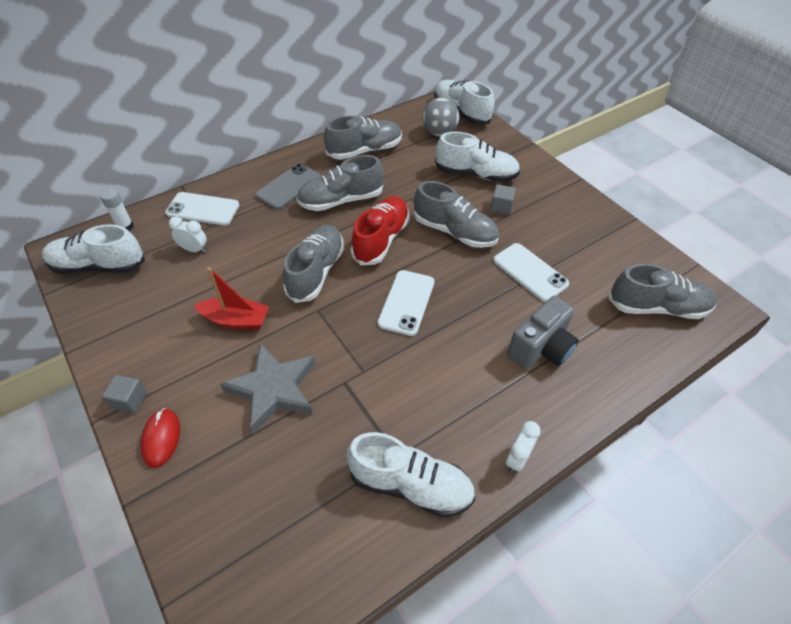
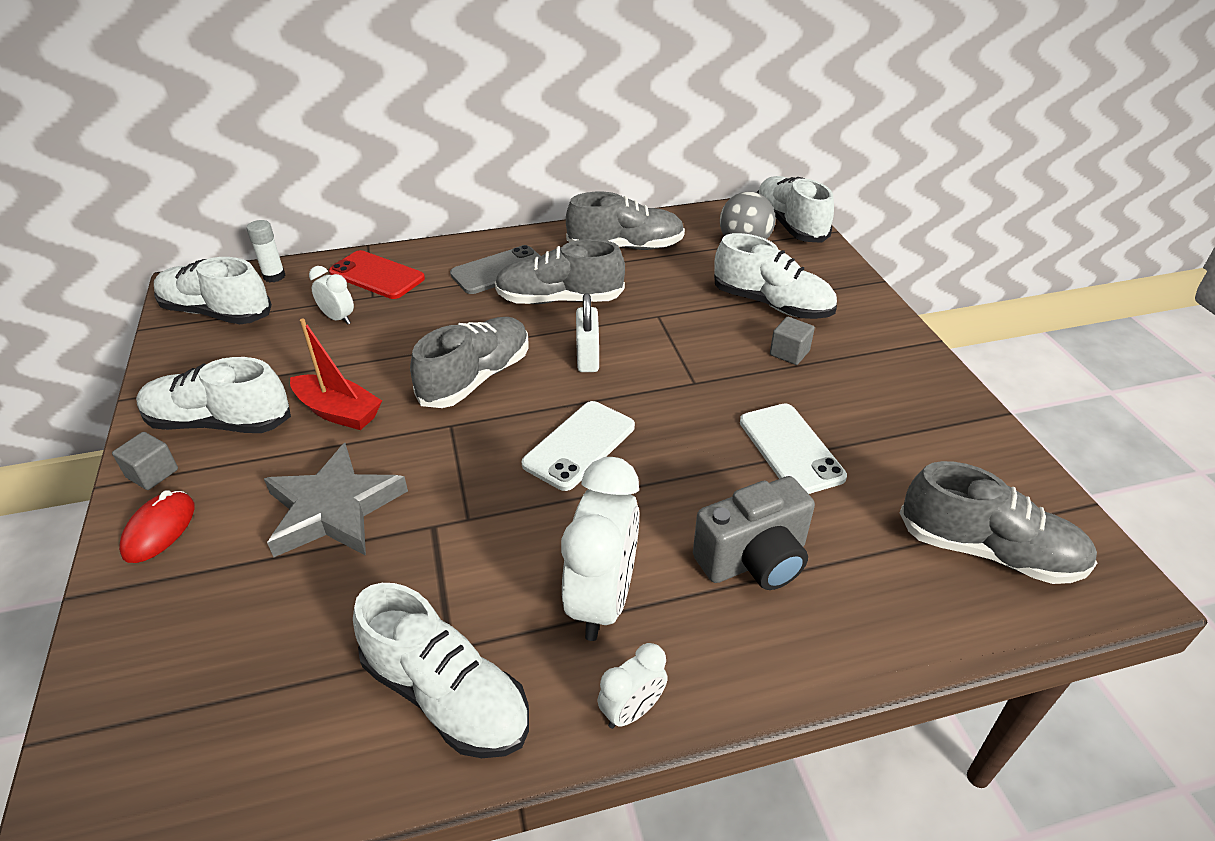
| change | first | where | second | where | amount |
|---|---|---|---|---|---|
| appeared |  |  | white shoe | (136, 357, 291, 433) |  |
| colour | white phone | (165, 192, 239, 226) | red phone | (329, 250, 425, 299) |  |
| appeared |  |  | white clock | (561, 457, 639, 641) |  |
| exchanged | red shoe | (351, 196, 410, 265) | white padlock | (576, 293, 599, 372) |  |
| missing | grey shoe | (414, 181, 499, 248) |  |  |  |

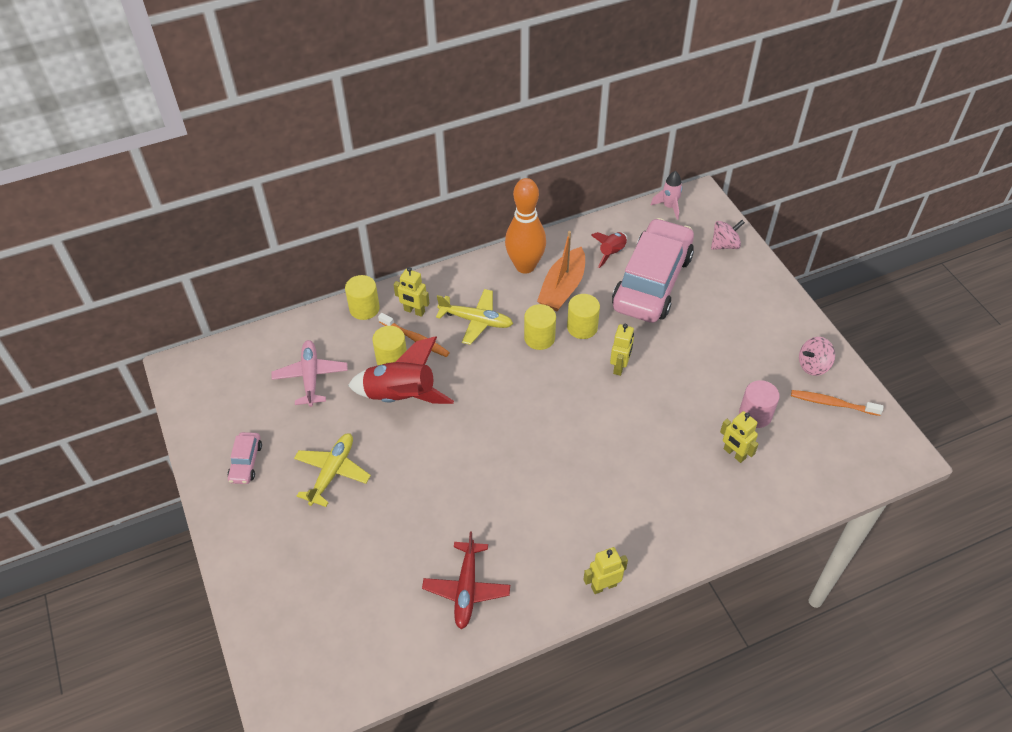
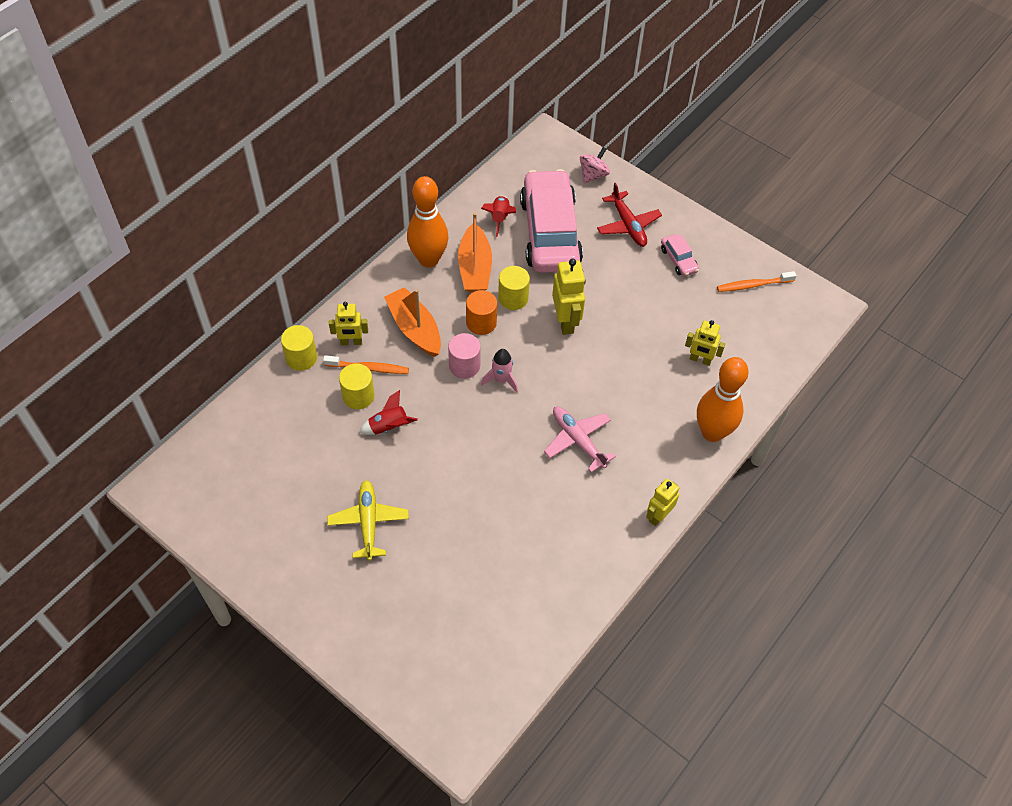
| change | first | where | second | where | amount |
|---|---|---|---|---|---|
| size | red rocket | (348, 336, 454, 404) |  | (359, 390, 418, 435) | x0.55 |
| exchanged | yellow plane | (436, 289, 513, 345) | orange boat | (384, 287, 441, 357) |  |
| relocated | pink cylinder | (739, 380, 780, 428) |  | (448, 333, 481, 379) |  |
| colour | yellow cylinder | (524, 304, 556, 350) | orange cylinder | (466, 290, 497, 335) |  |
| relocated | pink rocket | (650, 171, 682, 220) |  | (481, 349, 518, 393) |  |
| relocated | pink plane | (272, 340, 348, 407) |  | (544, 406, 616, 473) |  |
| size | yellow robot | (610, 324, 634, 376) |  | (552, 259, 586, 335) | x1.51 |
| relocated | red plane | (422, 531, 510, 629) |  | (597, 183, 662, 247) |  |
| relocated | pink car | (227, 432, 262, 484) |  | (661, 234, 699, 277) |  |
| appeared |  |  | orange bowling pin | (697, 357, 748, 442) |  |
| missing | pink spinning top | (799, 337, 835, 376) |  |  |  |

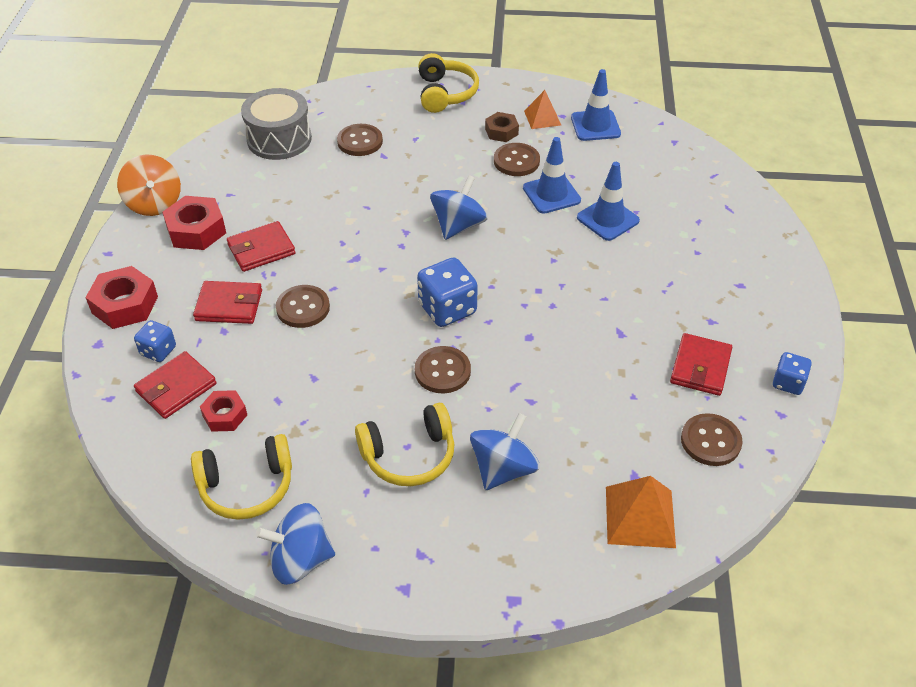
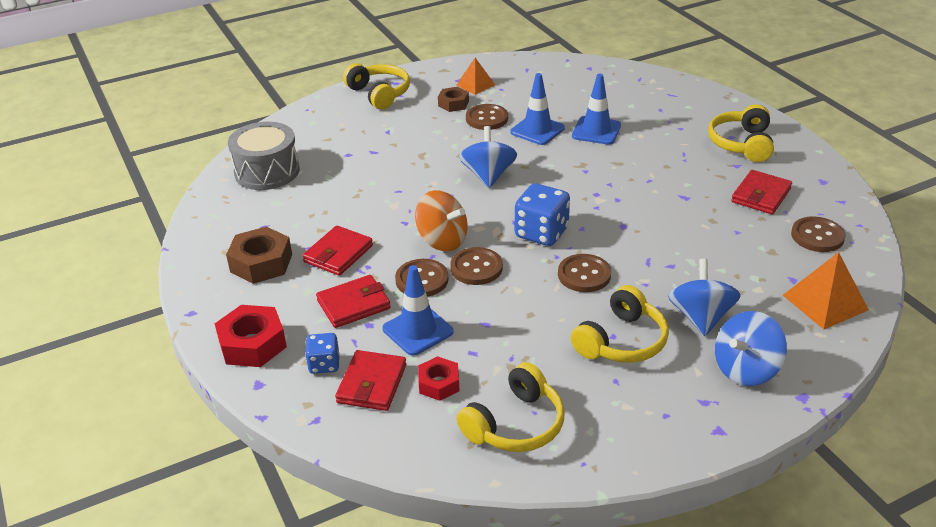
| change | first | where | second | where | amount |
|---|---|---|---|---|---|
| colour | red nut | (162, 196, 226, 250) | brown nut | (226, 227, 292, 284) |  |
| relocated | blue traffic cone | (571, 69, 621, 141) |  | (382, 265, 454, 356) |  |
| relocated | orange spinning top | (117, 154, 181, 216) |  | (415, 190, 468, 251) |  |
| relocated | brown button | (337, 124, 383, 156) |  | (450, 247, 503, 285) |  |
| appeared |  |  | yellow headphones | (708, 104, 774, 162) |  |
| relocated | blue spinning top | (255, 503, 335, 585) |  | (715, 311, 787, 386) |  |
| spun | red wallet | (670, 333, 732, 396) |  | (731, 170, 792, 214) | 45 degrees clockwise |
| missing | blue dice | (773, 352, 812, 395) |  |  |  |

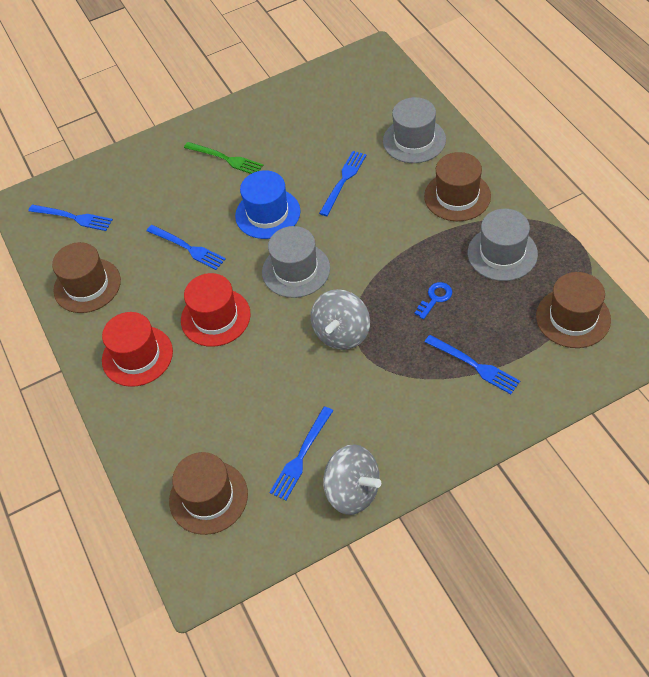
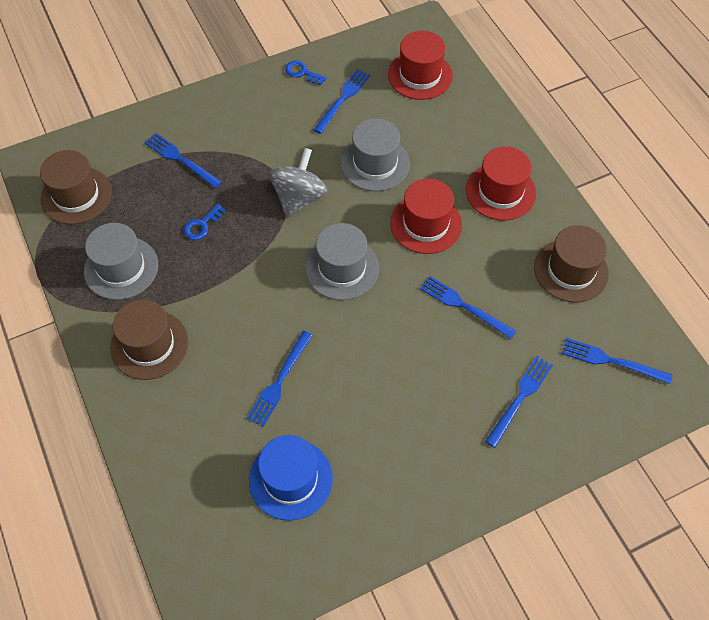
| change | first | where | second | where | amount |
|---|---|---|---|---|---|
| relocated | blue hat | (235, 170, 300, 239) |  | (249, 435, 333, 521) |  |
| exchanged | grey spinning top | (323, 444, 381, 515) | blue key | (285, 60, 327, 85) |  |
| relocated | grey hat | (383, 97, 446, 163) |  | (341, 118, 410, 191) |  |
| colour | brown hat | (169, 452, 248, 535) | red hat | (388, 31, 453, 100) |  |
| appeared |  |  | blue fork | (485, 356, 553, 448) |  |
| missing | green fork | (184, 142, 263, 174) |  |  |  |

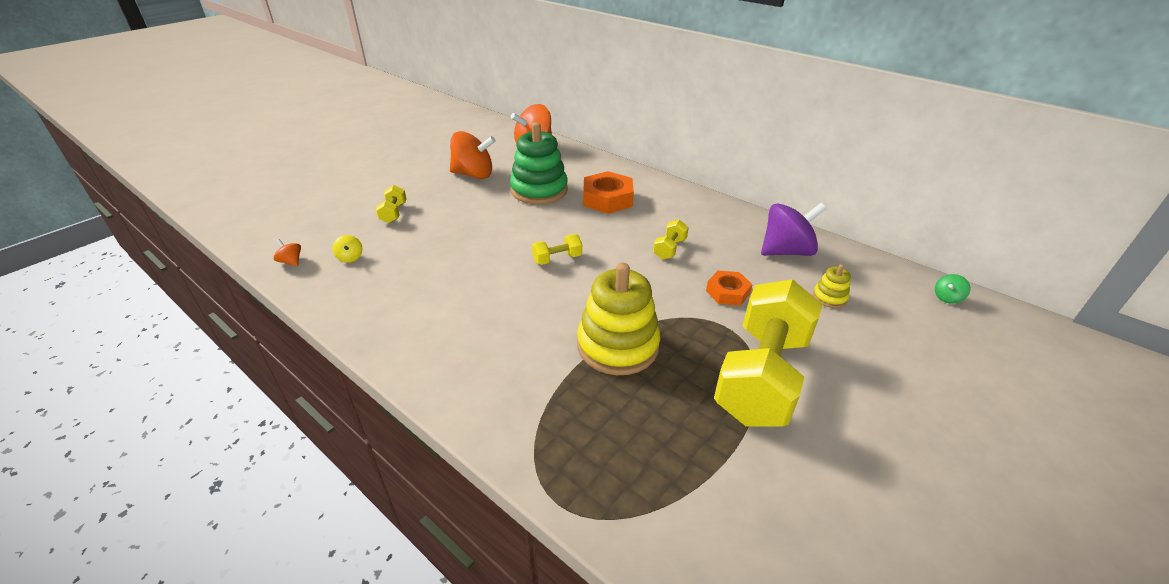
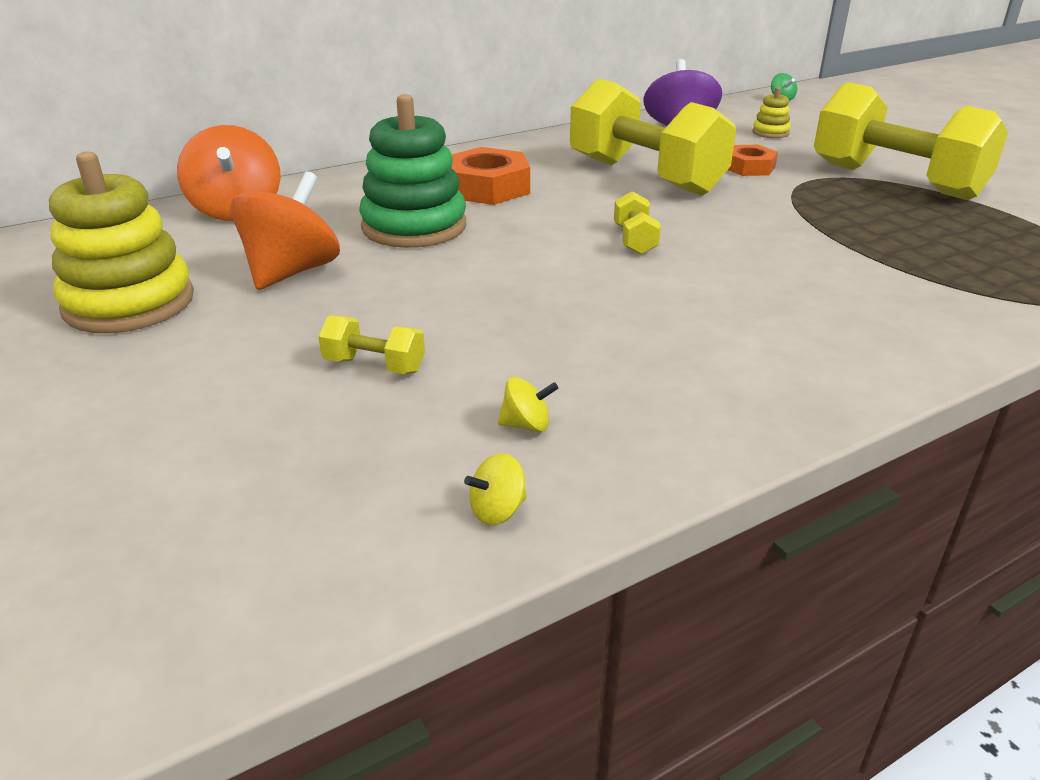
| change | first | where | second | where | amount |
|---|---|---|---|---|---|
| relocated | yellow stacking toy | (577, 263, 660, 375) |  | (49, 152, 194, 333) |  |
| colour | orange spinning top | (274, 239, 301, 266) | yellow spinning top | (464, 453, 527, 525) |  |
| size | yellow dumbbell | (653, 220, 689, 260) |  | (570, 78, 736, 196) | x2.49 |

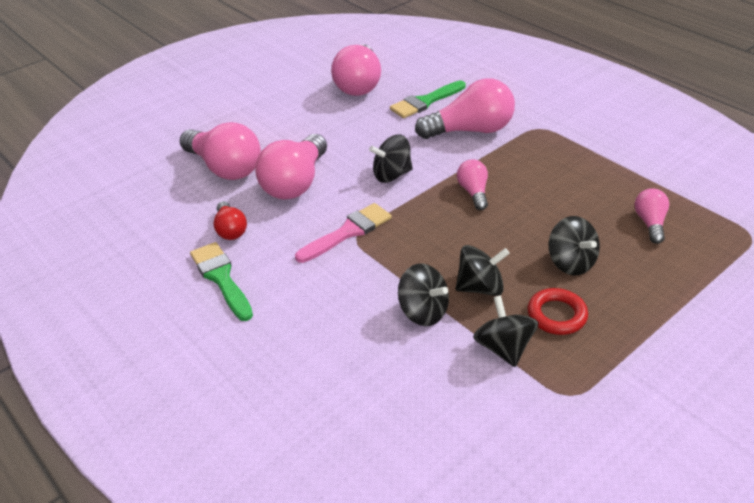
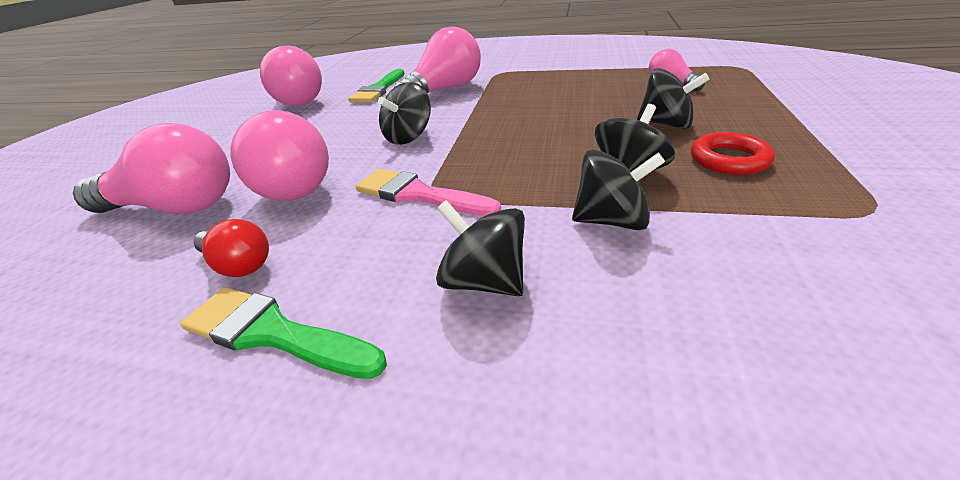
| change | first | where | second | where | amount |
|---|---|---|---|---|---|
| spun | pink brush | (295, 203, 392, 263) |  | (355, 169, 501, 216) | 75 degrees counterclockwise |
| relocated | black spinning top | (473, 296, 539, 367) |  | (436, 200, 525, 296) |  |
| missing | pink light bulb | (457, 159, 488, 210) |  |  |  |

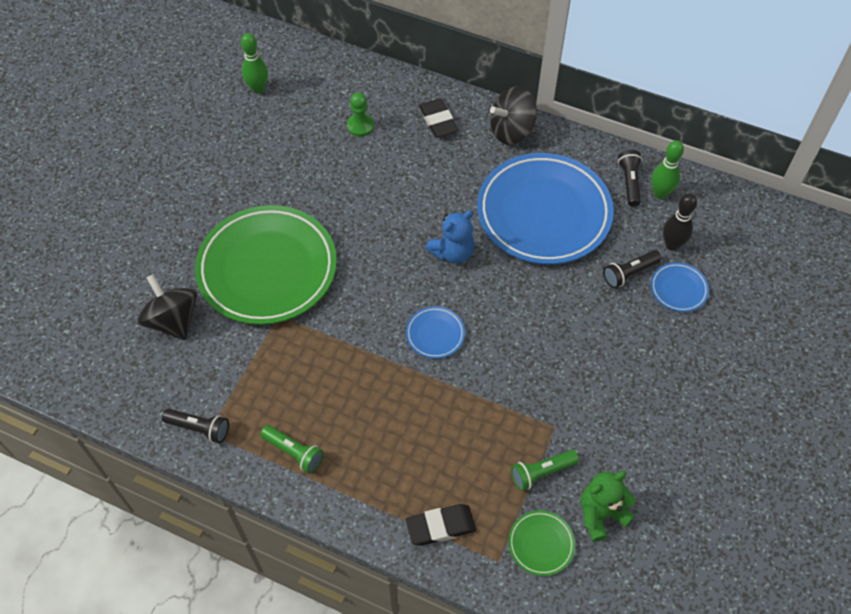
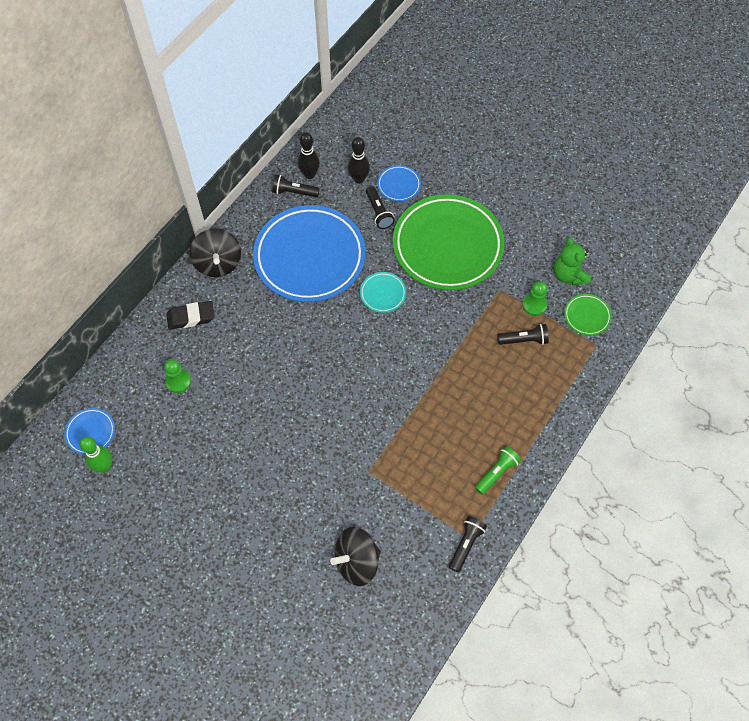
| change | first | where | second | where | amount |
|---|---|---|---|---|---|
| relocated | blue plate | (406, 306, 465, 359) |  | (65, 408, 115, 455) |  |
| colour | green bowling pin | (651, 140, 684, 199) | black bowling pin | (298, 132, 320, 179) |  |
| appeared |  |  | turquoise plate | (360, 272, 406, 313) |  |
| relocated | green plate | (195, 205, 337, 325) |  | (393, 194, 505, 290) |  |
| appeared |  |  | black flashlight | (497, 324, 549, 345) |  |
| exchanged | green flashlight | (511, 450, 579, 491) | green pawn | (523, 281, 547, 316) |  |
| missing | black eraser | (406, 504, 476, 546) |  |  |  |
| missing | blue teddy bear | (425, 210, 475, 264) |  |  |  |

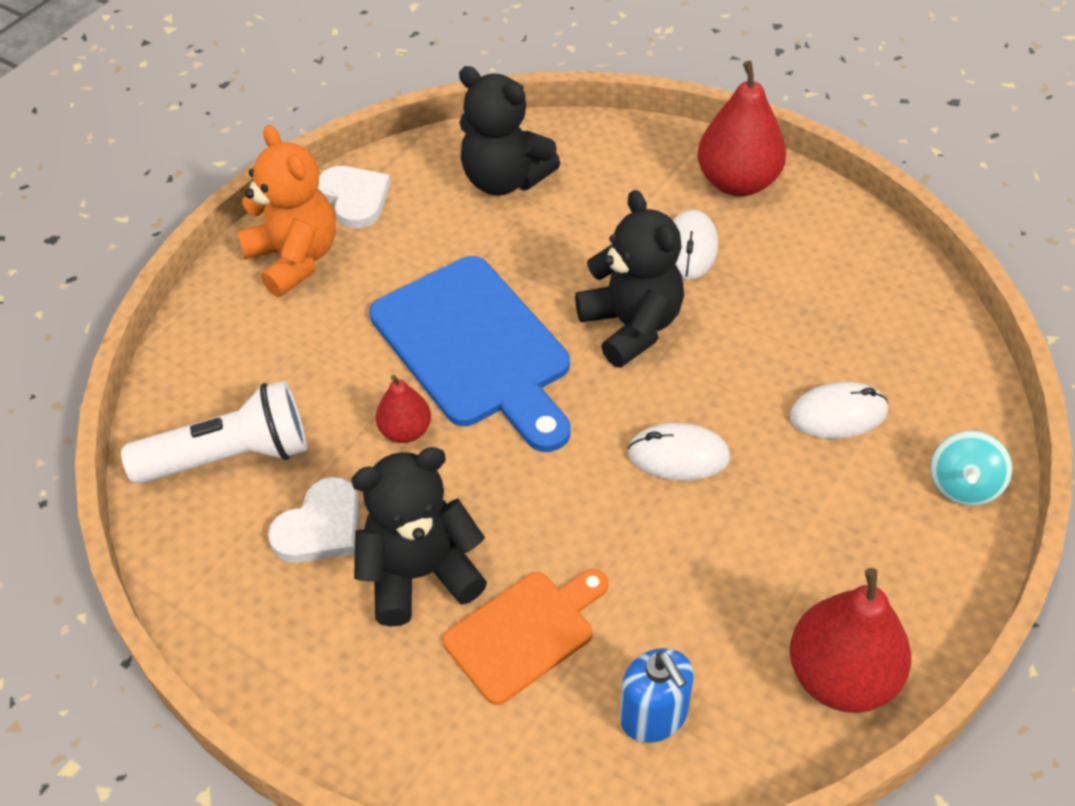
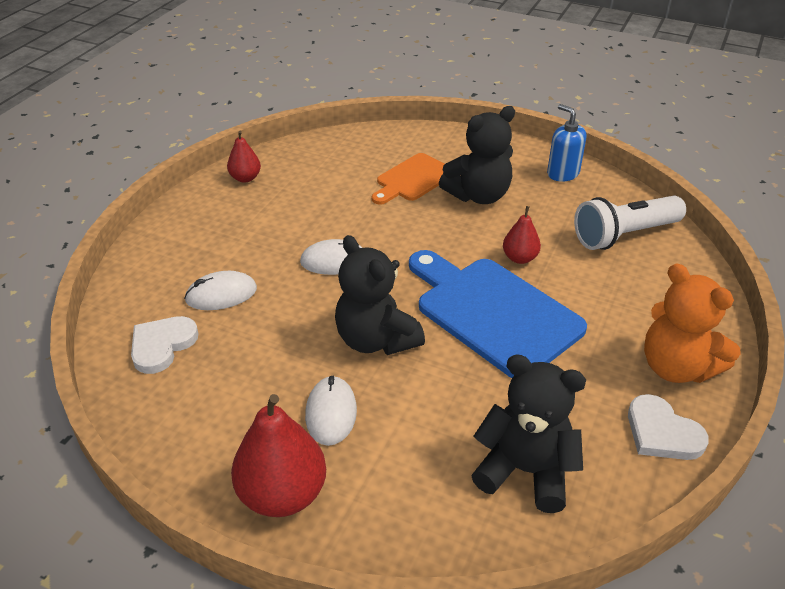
| change | first | where | second | where | amount |
|---|---|---|---|---|---|
| relocated | white heart | (268, 477, 360, 562) |  | (131, 316, 199, 374) |  |
| size | red pear | (790, 568, 911, 713) |  | (227, 131, 261, 183) | x0.55 |
| relocated | blue soap dispenser | (620, 648, 694, 743) |  | (547, 104, 586, 182) |  |
| missing | turquoise spinning top | (931, 431, 1012, 506) |  |  |  |

